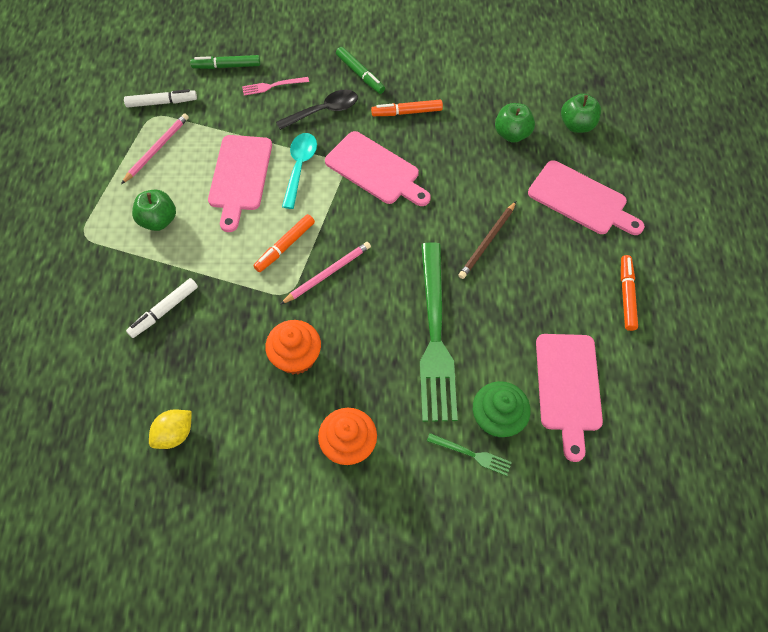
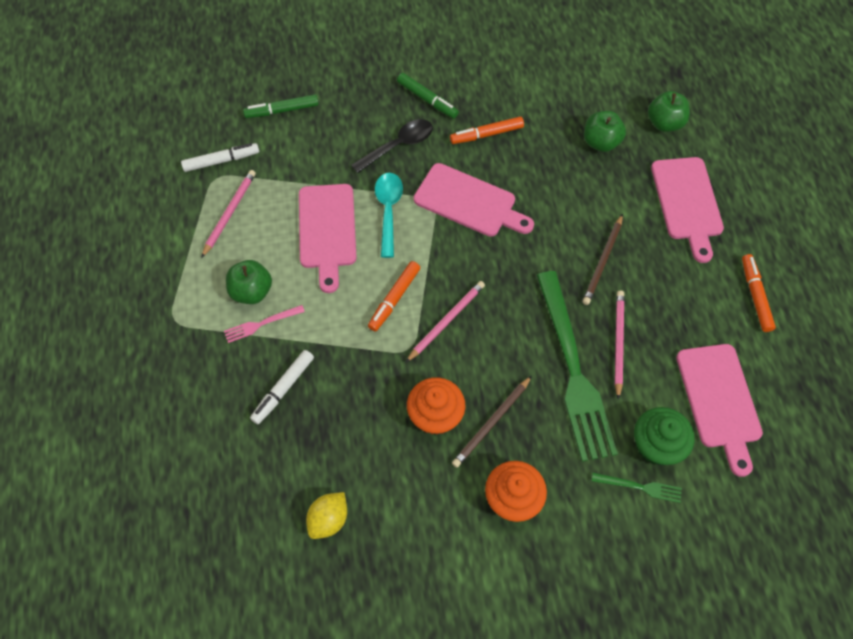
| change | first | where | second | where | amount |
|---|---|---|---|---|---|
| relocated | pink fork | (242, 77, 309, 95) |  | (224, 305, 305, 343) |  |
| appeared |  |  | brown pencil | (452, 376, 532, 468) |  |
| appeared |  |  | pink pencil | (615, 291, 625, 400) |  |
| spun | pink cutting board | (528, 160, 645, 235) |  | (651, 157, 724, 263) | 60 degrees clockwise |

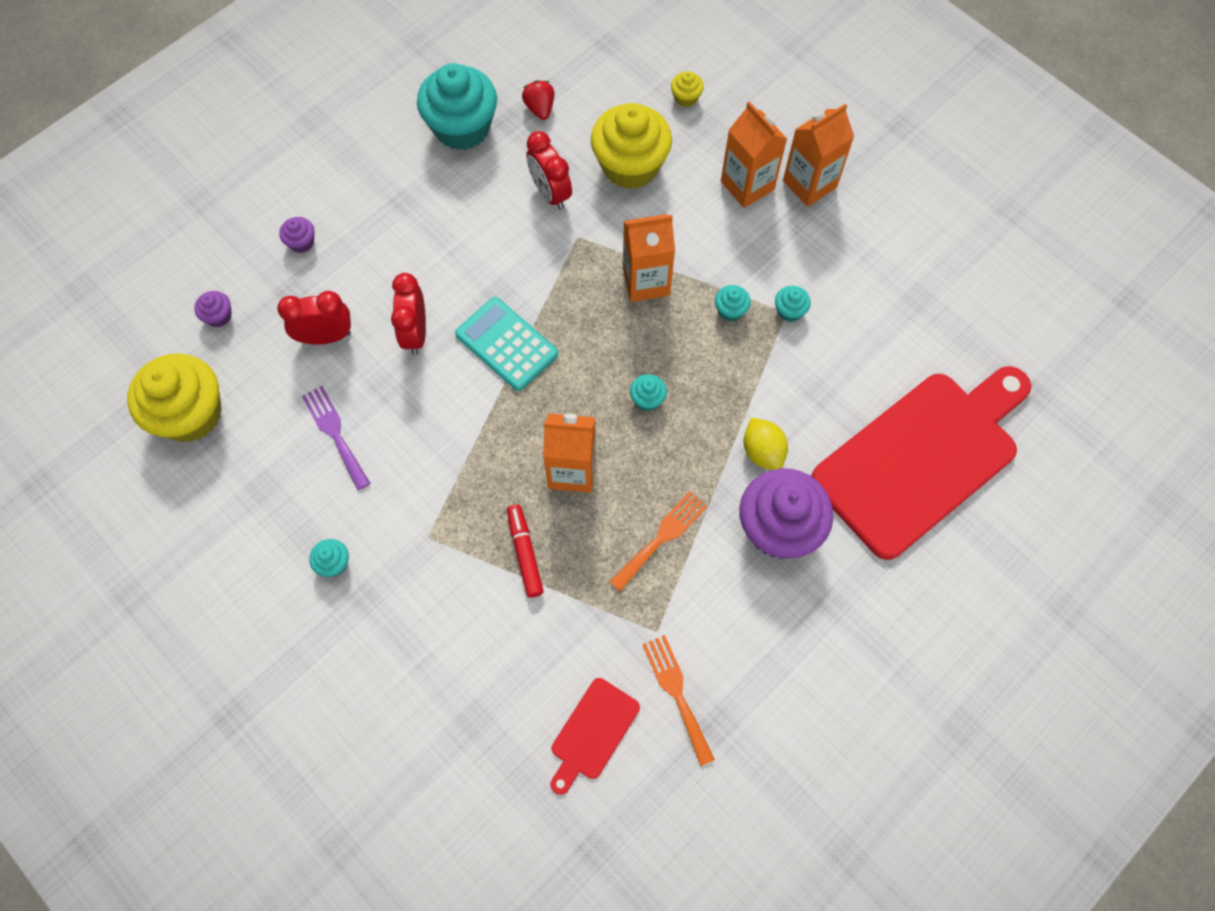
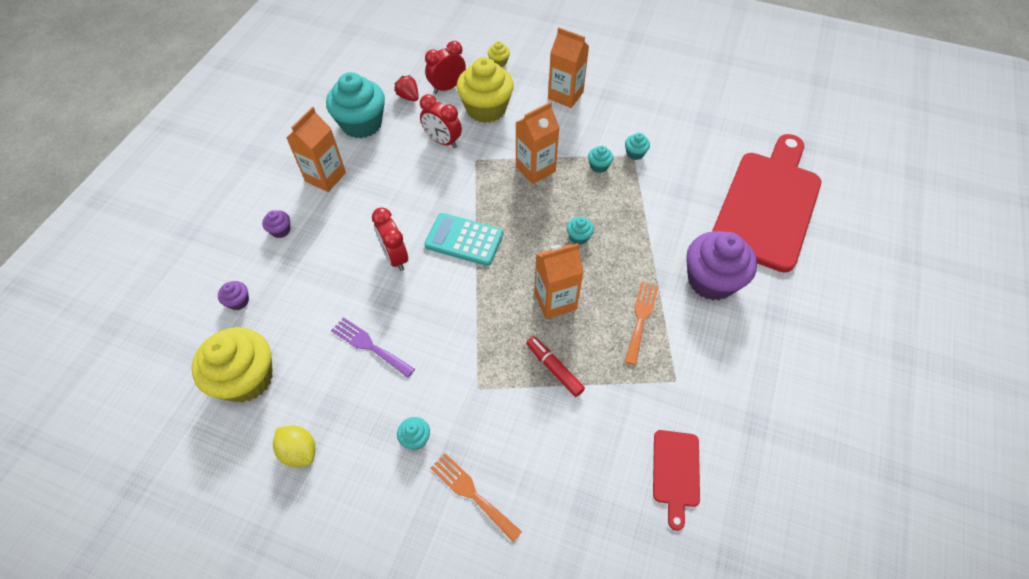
| change | first | where | second | where | amount |
|---|---|---|---|---|---|
| relocated | yellow lemon | (744, 418, 788, 470) |  | (273, 425, 315, 467) |  |
| relocated | orange carton | (783, 103, 854, 207) |  | (286, 107, 346, 192) |  |
| relocated | red clock | (277, 291, 351, 344) |  | (425, 41, 466, 94) |  |
| relocated | orange fork | (642, 635, 715, 766) |  | (431, 453, 522, 542) |  |

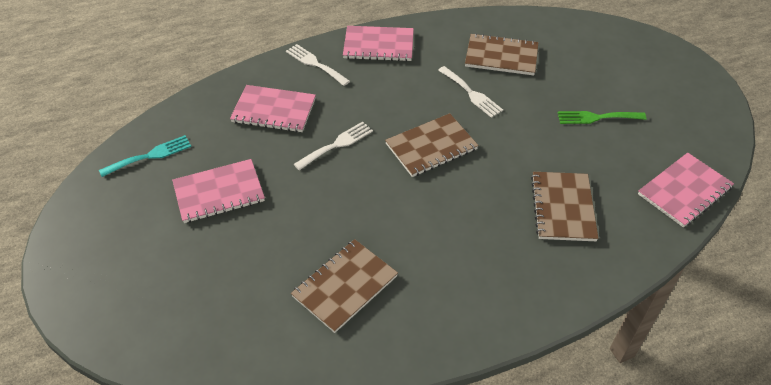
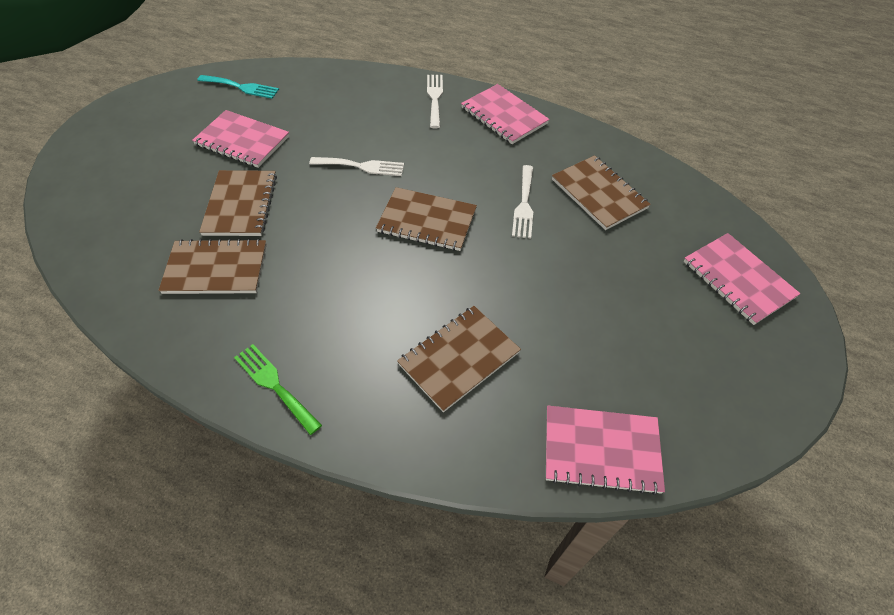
| change | first | where | second | where | amount |
|---|---|---|---|---|---|
| appeared |  |  | brown notebook | (199, 170, 277, 236) |  |
| relocated | green fork | (558, 111, 646, 124) |  | (234, 344, 322, 435) |  |
| relocated | pink notebook | (230, 85, 316, 132) |  | (684, 233, 801, 325) |  |

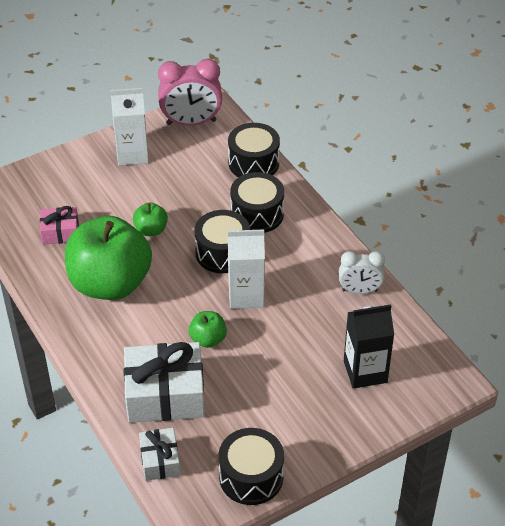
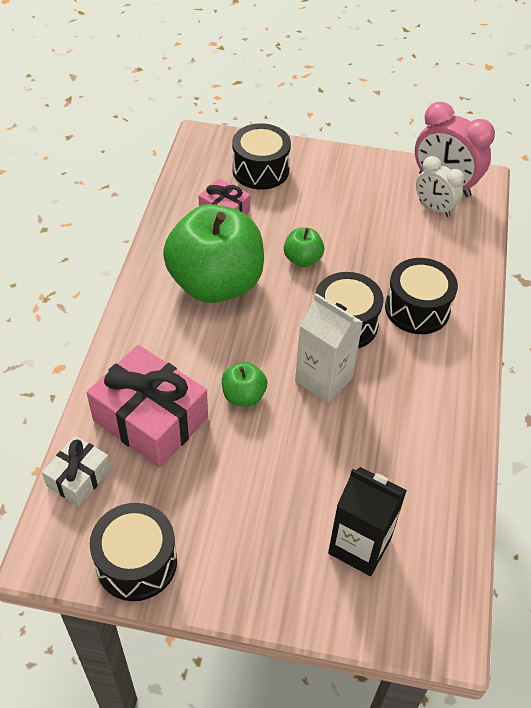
| change | first | where | second | where | amount |
|---|---|---|---|---|---|
| colour | white gift | (124, 342, 205, 423) | pink gift | (87, 345, 208, 467) |  |
| relocated | black drum | (228, 123, 280, 177) |  | (232, 123, 291, 190) |  |
| relocated | white clock | (339, 251, 385, 294) |  | (416, 156, 464, 217) |  |
| missing | white carton | (110, 88, 149, 166) |  |  |  |

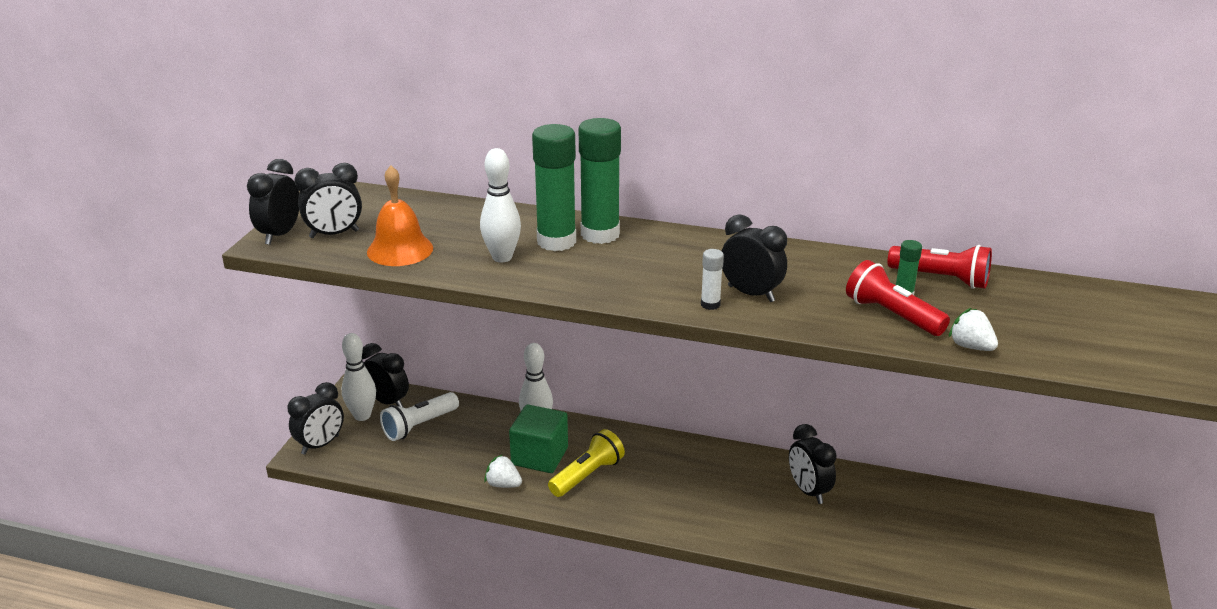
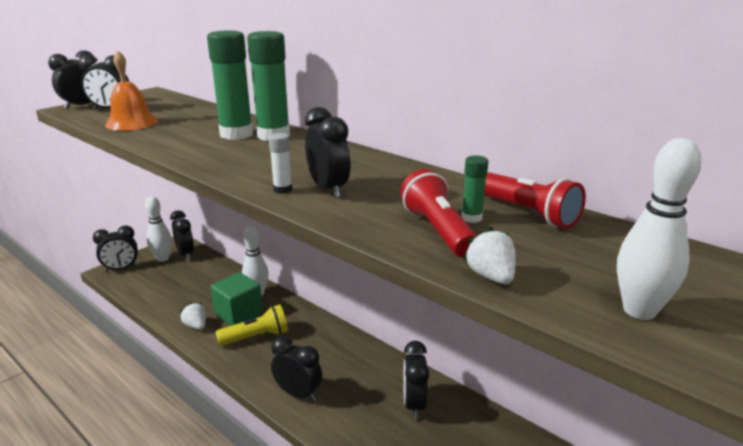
| change | first | where | second | where | amount |
|---|---|---|---|---|---|
| appeared |  |  | black clock | (271, 336, 322, 402) |  |
| relocated | white bowling pin | (480, 148, 521, 262) |  | (617, 138, 701, 320) |  |
| missing | white flashlight | (380, 392, 459, 441) |  |  |  |

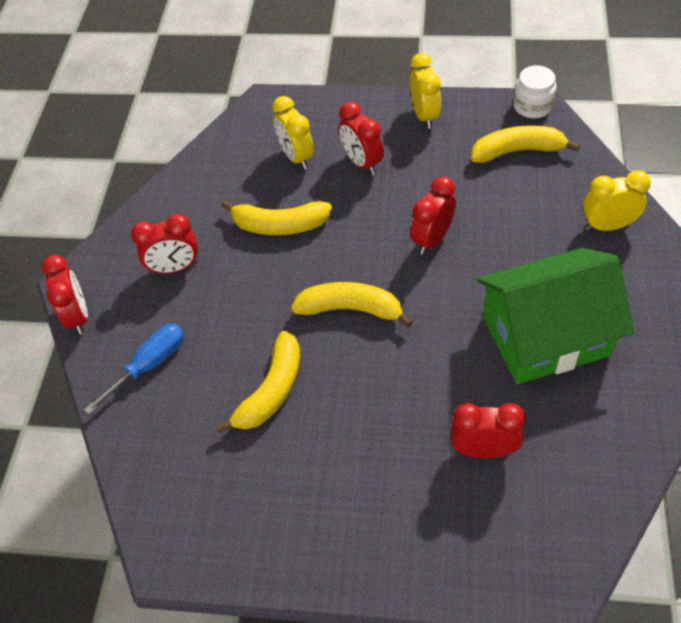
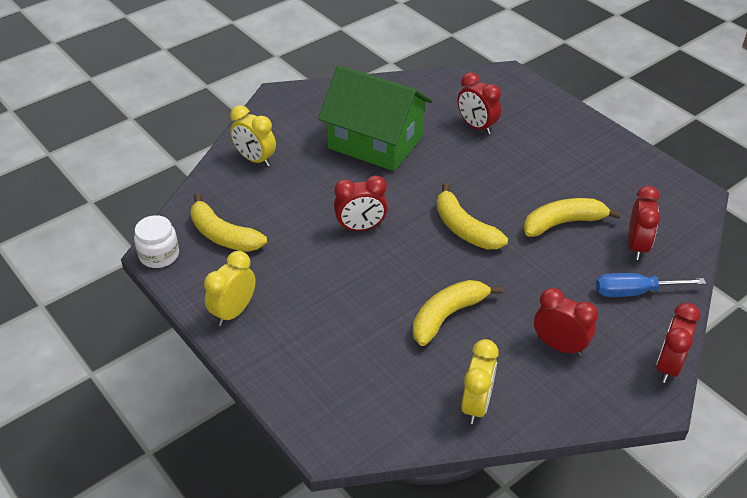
| change | first | where | second | where | amount |
|---|---|---|---|---|---|
| spun | yellow banana | (222, 201, 332, 235) |  | (413, 280, 503, 346) | 90 degrees counterclockwise |
| relocated | yellow clock | (272, 96, 314, 170) |  | (461, 339, 499, 424) |  |
| relocated | red clock | (339, 102, 384, 175) |  | (628, 186, 660, 260) |  |

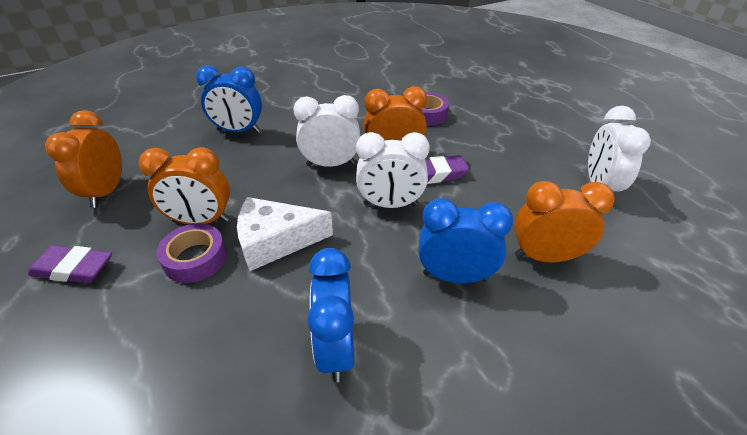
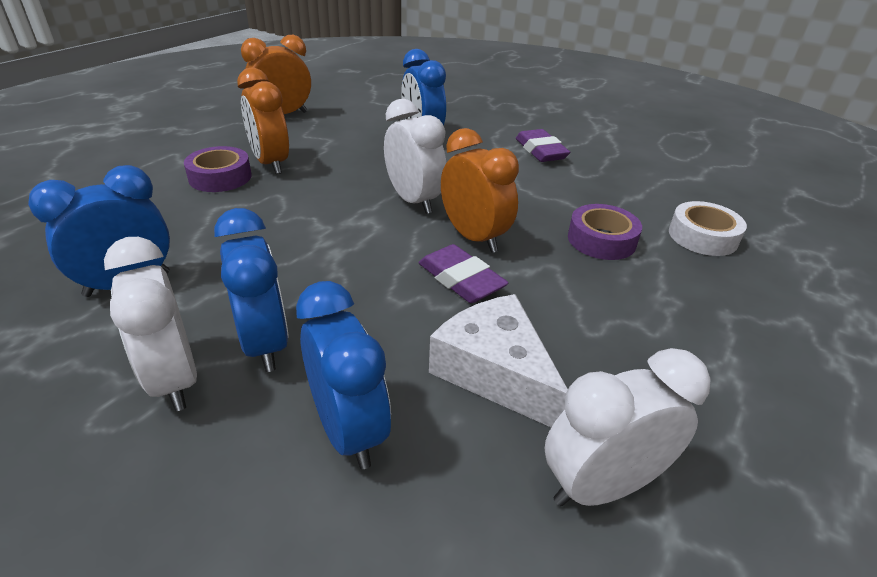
| change | first | where | second | where | amount |
|---|---|---|---|---|---|
| relocated | white clock | (356, 132, 430, 208) |  | (104, 237, 197, 411) |  |
| colour | orange clock | (514, 181, 615, 263) | blue clock | (296, 281, 391, 469) |  |
| relocated | white cheese | (237, 197, 333, 271) |  | (429, 294, 568, 427) |  |
| relocated | purple eraser | (28, 245, 112, 283) |  | (516, 129, 570, 162) |  |
| appeared |  |  | white tape | (669, 201, 747, 256) |  |

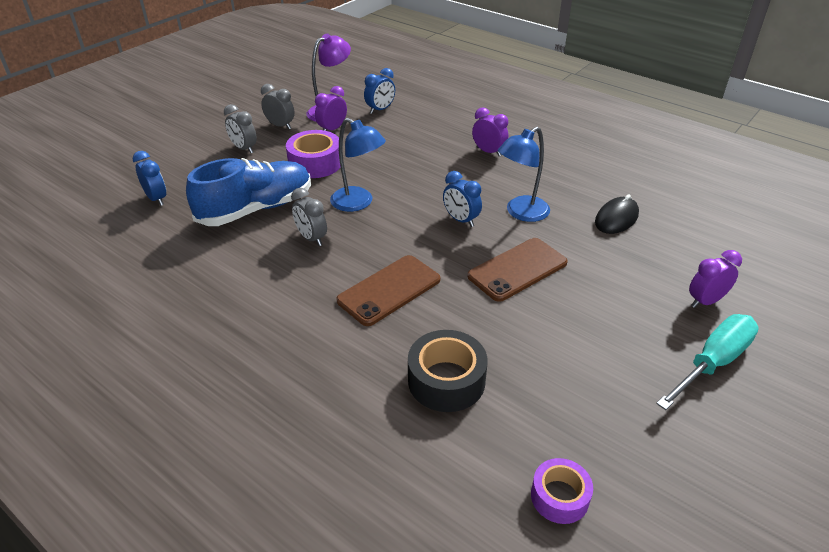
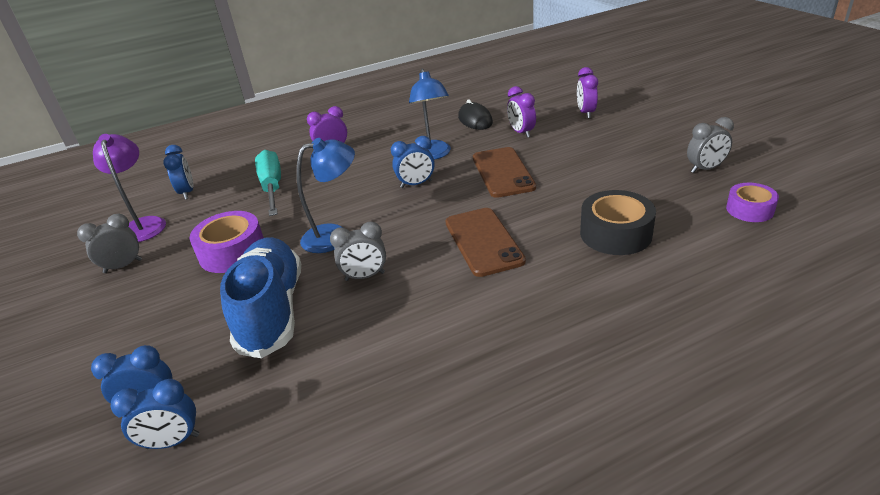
| change | first | where | second | where | amount |
|---|---|---|---|---|---|
| appeared |  |  | blue clock | (110, 379, 199, 449) |  |
| relocated | turquoise screwdriver | (656, 314, 759, 410) |  | (255, 150, 281, 216) |  |
| relocated | purple clock | (315, 86, 347, 131) |  | (507, 86, 536, 138) |  |
| relocated | grey clock | (224, 104, 257, 153) |  | (687, 117, 734, 173) |  |

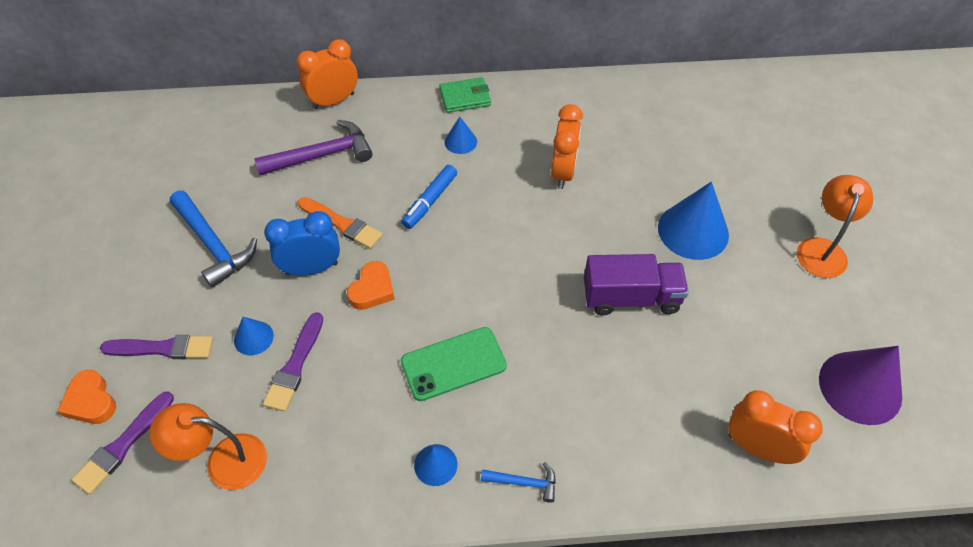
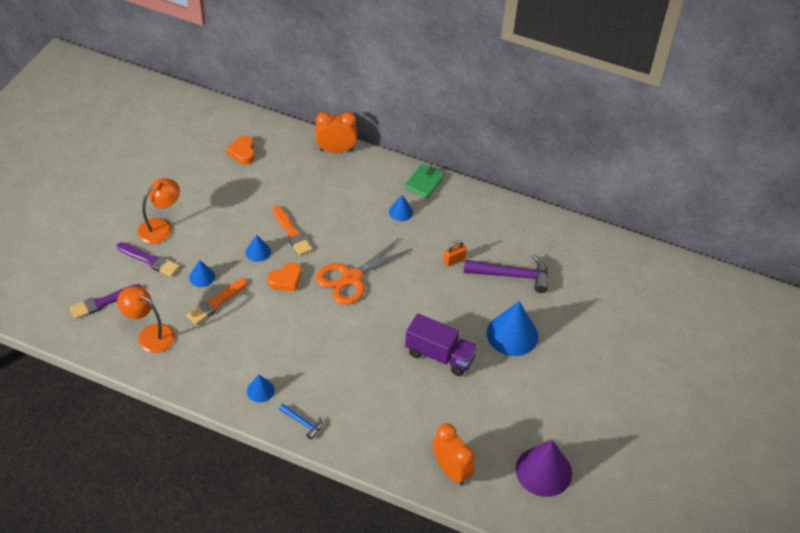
| change | first | where | second | where | amount |
|---|---|---|---|---|---|
| relocated | orange lamp | (797, 175, 873, 278) |  | (138, 178, 180, 244) |  |
| colour | purple brush | (263, 312, 323, 412) | orange brush | (187, 278, 247, 325) |  |
| relocated | orange heart | (58, 370, 116, 424) |  | (226, 136, 255, 165) |  |
| exchanged | blue clock | (264, 211, 340, 275) | blue cone | (246, 235, 271, 262) |  |
| appeared |  |  | orange scissors | (316, 237, 412, 305) |  |
| spun | green wallet | (439, 77, 491, 113) |  | (405, 164, 444, 199) | 75 degrees counterclockwise |
| exchanged | orange clock | (551, 104, 583, 189) | orange padlock | (443, 240, 467, 267) |  |
| relocated | purple hammer | (254, 120, 373, 175) |  | (464, 255, 548, 293) |  |
| missing | blue hammer | (170, 191, 257, 288) |  |  |  |
| missing | blue marker | (401, 165, 457, 229) |  |  |  |
| missing | green phone | (401, 327, 507, 401) |  |  |  |

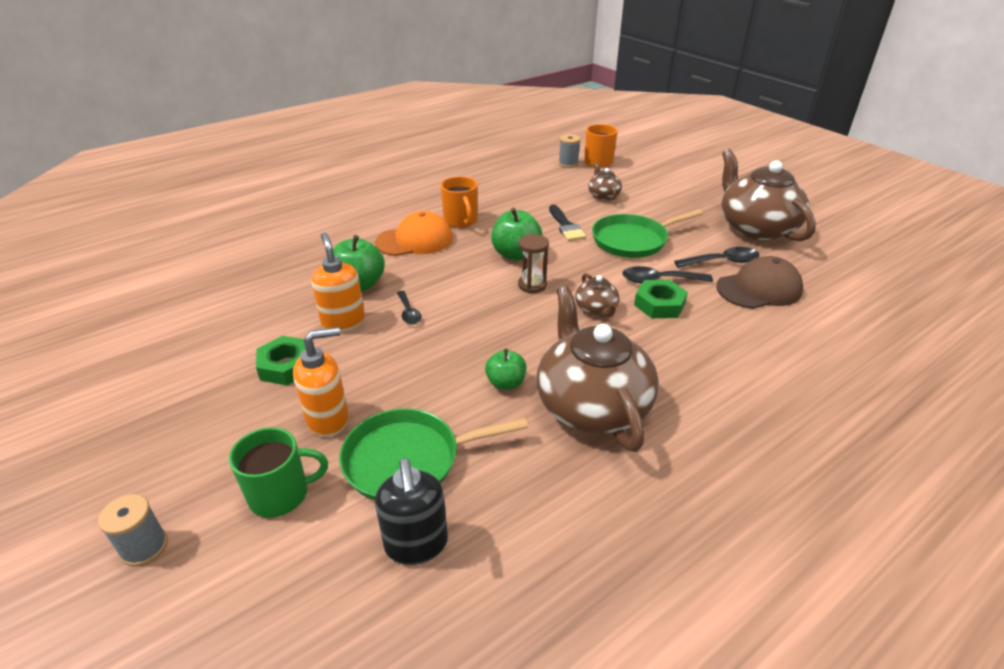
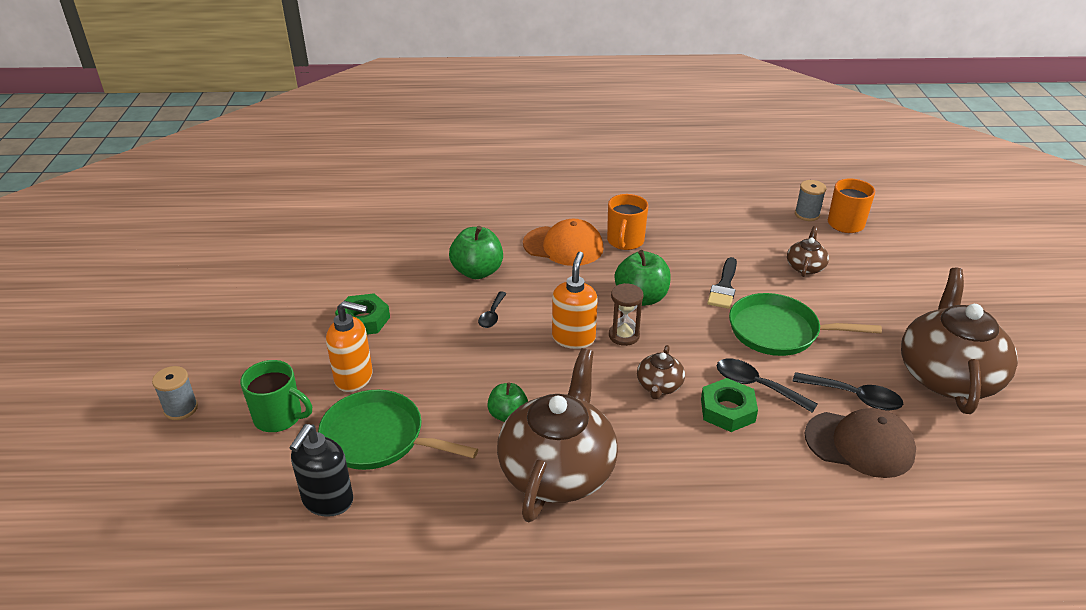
| change | first | where | second | where | amount |
|---|---|---|---|---|---|
| relocated | orange soap dispenser | (312, 233, 365, 332) |  | (552, 252, 598, 349) |  |

